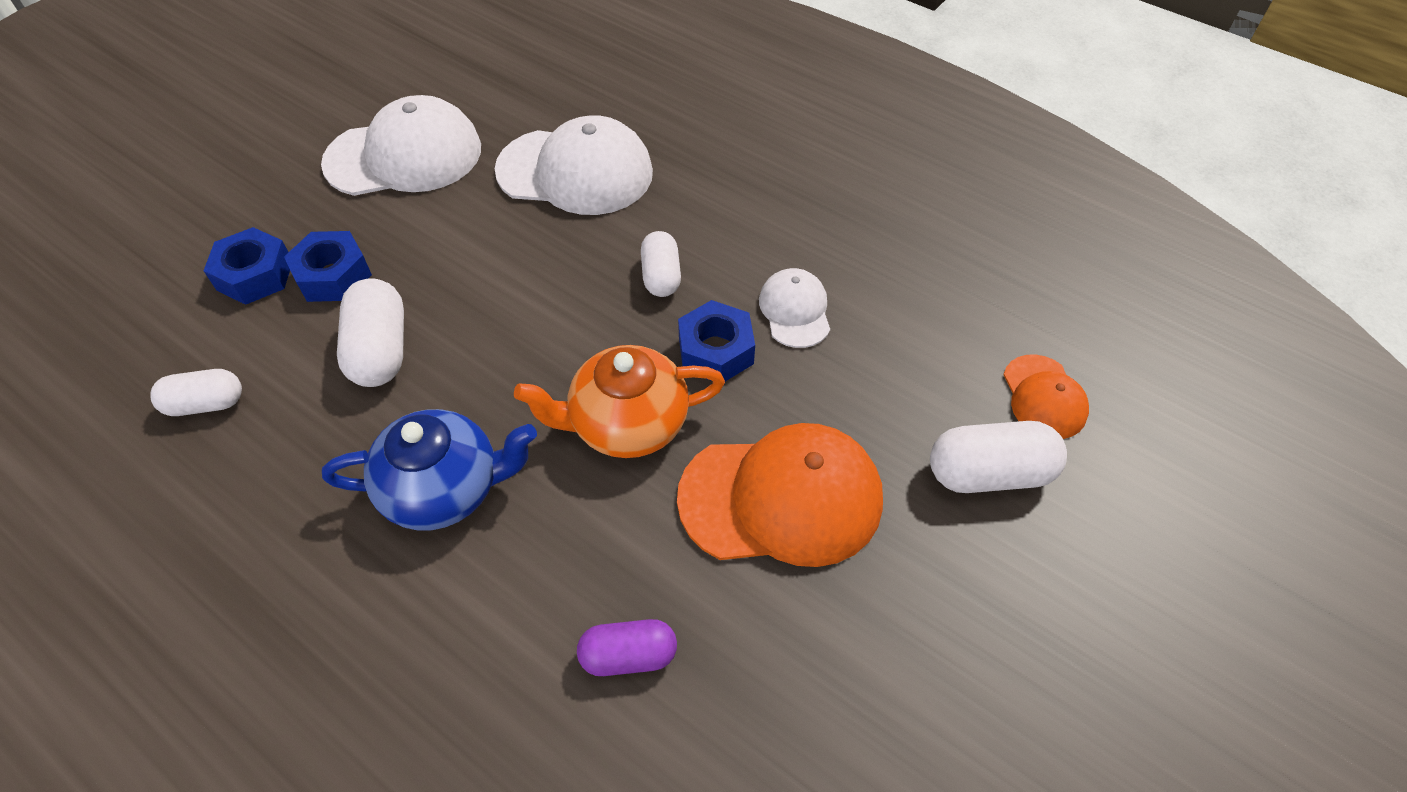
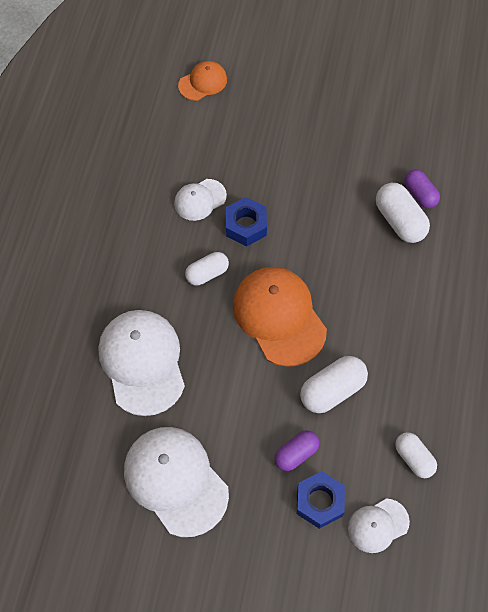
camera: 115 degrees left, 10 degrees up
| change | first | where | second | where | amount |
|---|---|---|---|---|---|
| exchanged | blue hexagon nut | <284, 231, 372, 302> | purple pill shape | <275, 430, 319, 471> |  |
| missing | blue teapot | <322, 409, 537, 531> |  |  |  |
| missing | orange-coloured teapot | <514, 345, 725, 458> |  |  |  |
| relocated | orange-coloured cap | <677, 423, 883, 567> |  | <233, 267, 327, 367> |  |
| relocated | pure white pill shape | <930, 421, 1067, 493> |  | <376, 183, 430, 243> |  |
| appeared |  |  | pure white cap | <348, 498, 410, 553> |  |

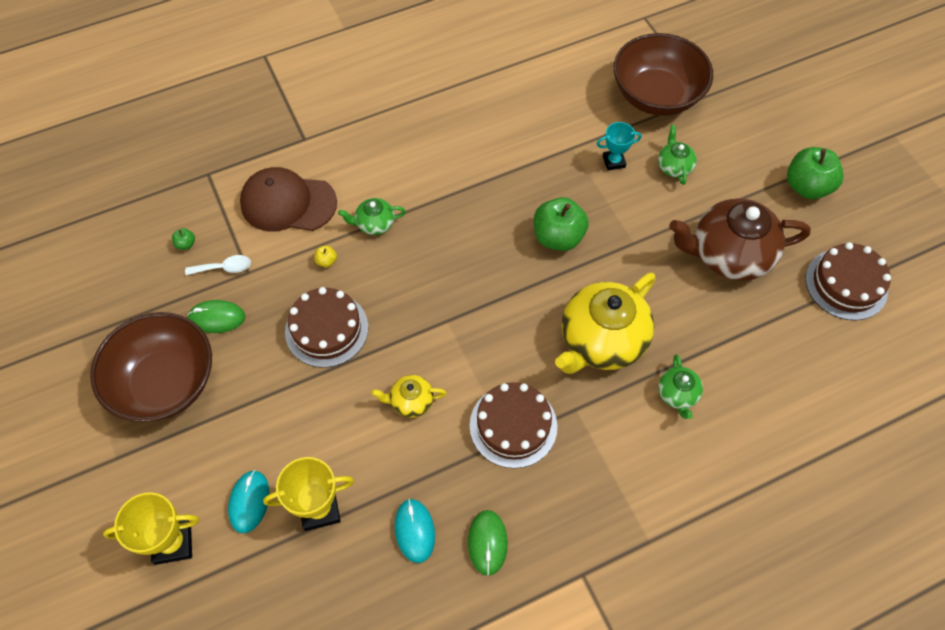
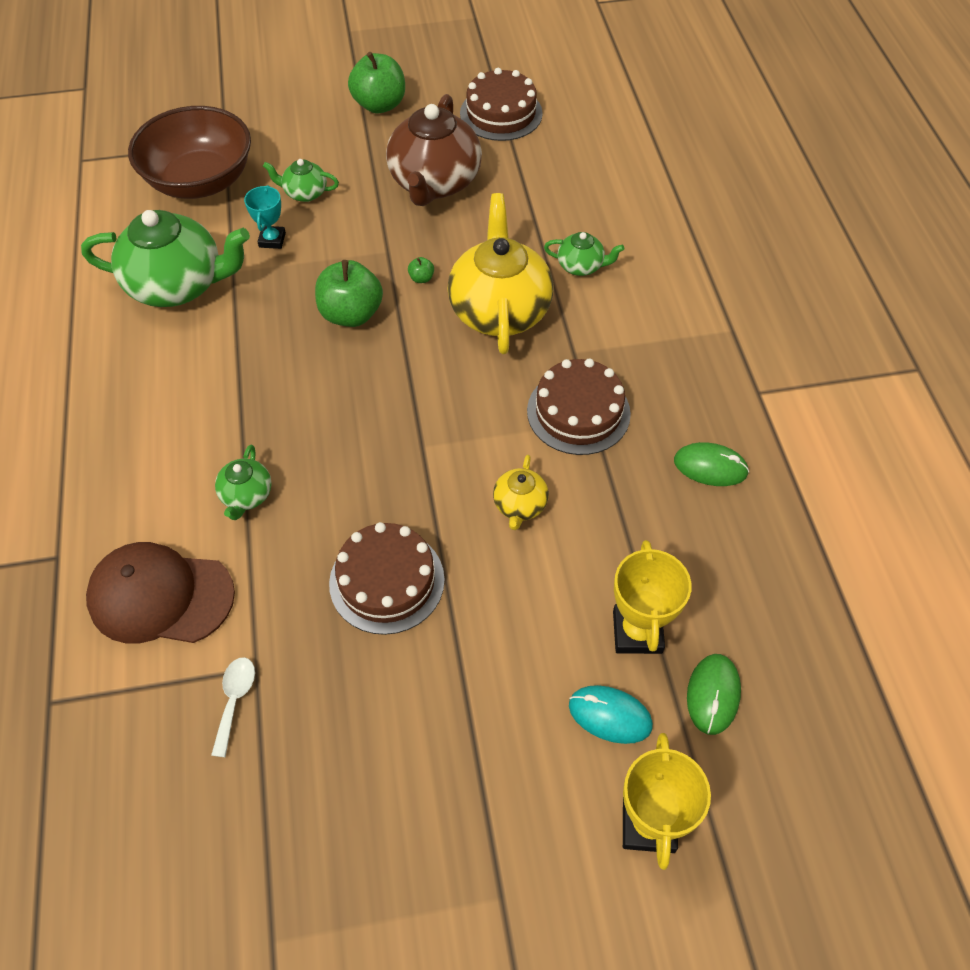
camera: 75 degrees left, 5 degrees down
| change | first | where | second | where | amount |
|---|---|---|---|---|---|
| missing | russet serving bowl | <90, 312, 212, 422> |  |  |  |
| relocated | emerald apple | <172, 228, 195, 250> |  | <408, 257, 434, 283> |  |
| relocated | emerald PC mouse | <187, 300, 245, 333> |  | <687, 654, 741, 735> |  |
| spun | russet cap | <240, 167, 337, 231> |  | <86, 542, 235, 643> | 75 degrees clockwise |
| missing | yellow apple | <314, 246, 337, 267> |  |  |  |
| missing | teal PC mouse | <394, 499, 435, 563> |  |  |  |
| spun | yellow teapot | <555, 273, 655, 374> |  | <447, 193, 554, 354> | 150 degrees counterclockwise |
| appeared |  |  | emerald teapot | <81, 210, 250, 307> |  |

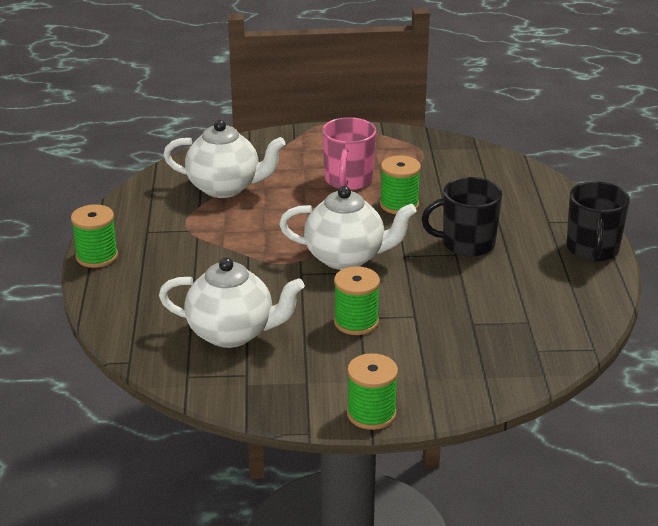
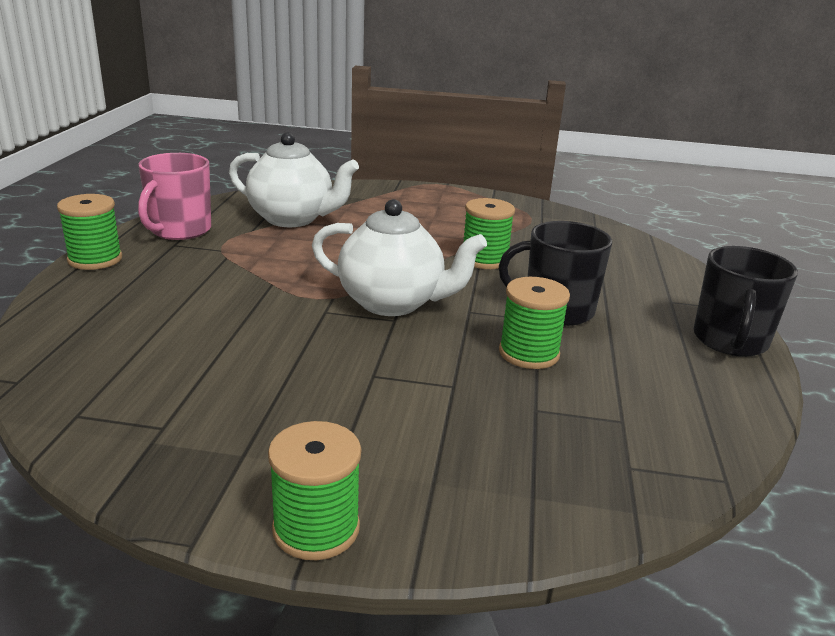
camera: 10 degrees right, 5 degrees down
| change | first | where | second | where | amount |
|---|---|---|---|---|---|
| missing | pure white teapot | <159, 257, 305, 348> |  |  |  |
| relocated | rosy coffee mug | <322, 117, 376, 190> |  | <138, 153, 211, 240> |  |
| relocated | emerald spool | <334, 266, 380, 335> |  | <499, 277, 570, 369> |  |

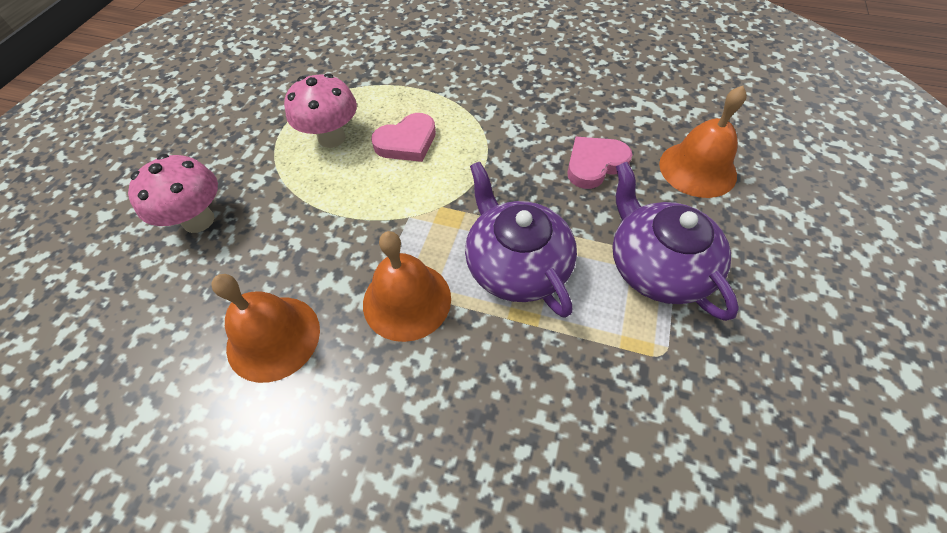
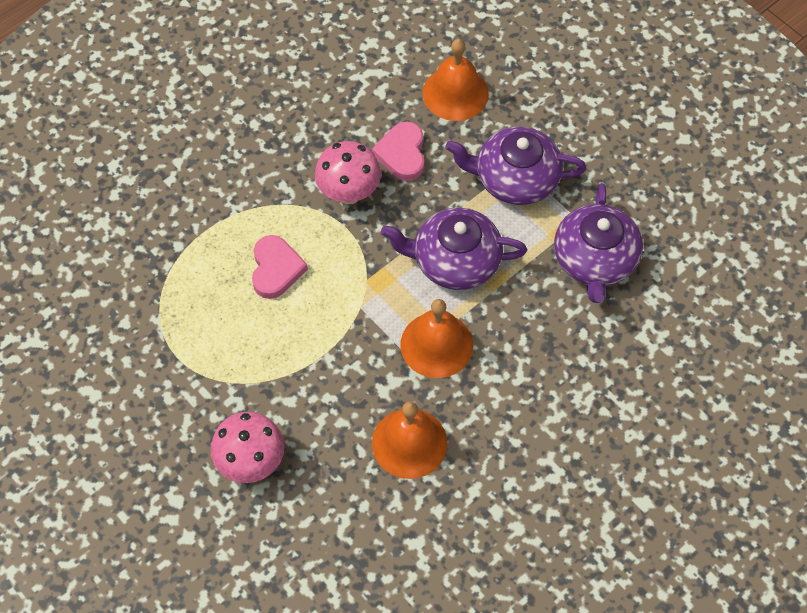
camera: 60 degrees left, 5 degrees up
| change | first | where | second | where | amount |
|---|---|---|---|---|---|
| relocated | rosy fungus | <284, 73, 357, 148> |  | <315, 141, 381, 204> |  |
| appeared |  |  | purple teapot | <554, 183, 643, 303> |  |

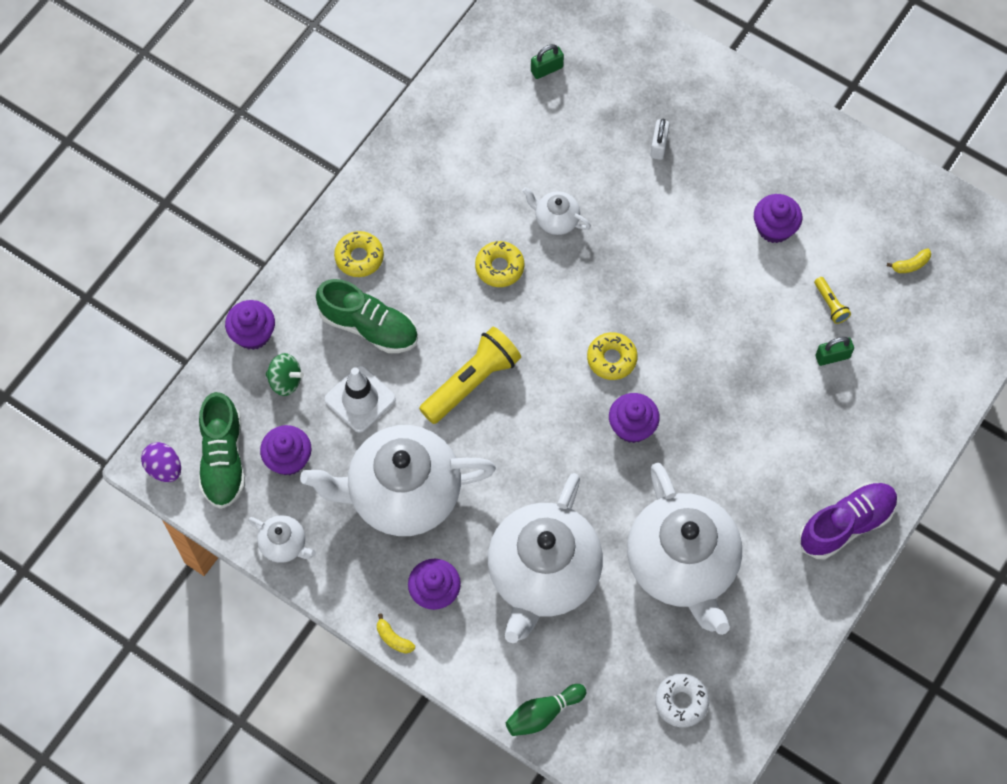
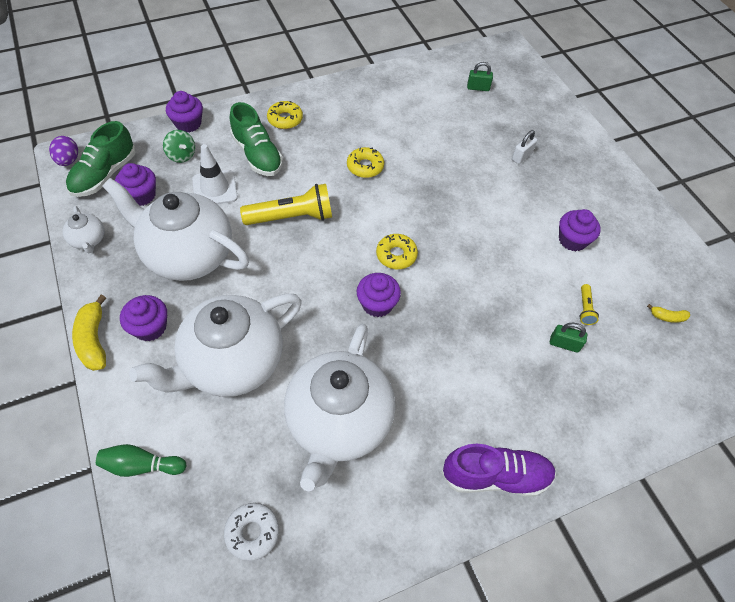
camera: 30 degrees right, 10 degrees down
| change | first | where | second | where | amount |
|---|---|---|---|---|---|
| size | yellow banana fruit | <377, 613, 415, 654> |  | <72, 295, 106, 371> | x1.90 |
| missing | pure white teapot | <522, 187, 591, 235> |  |  |  |

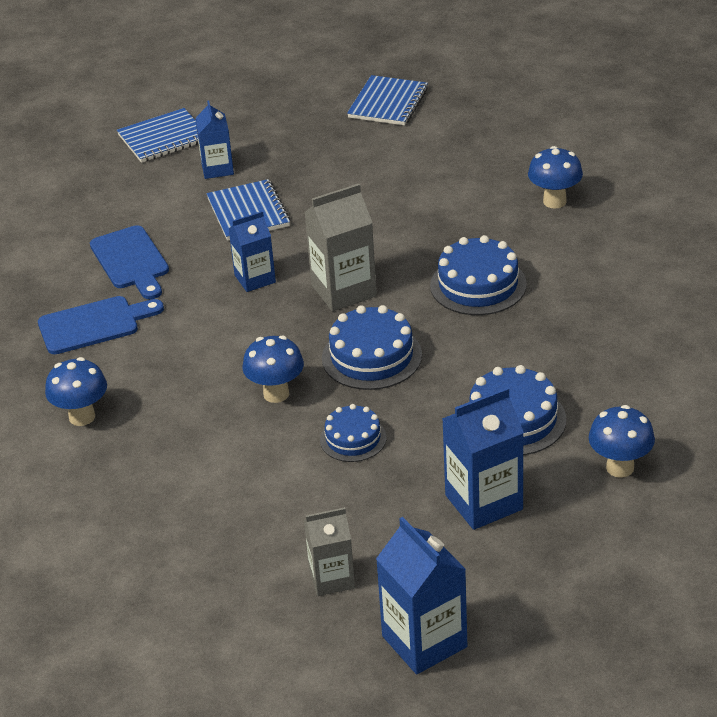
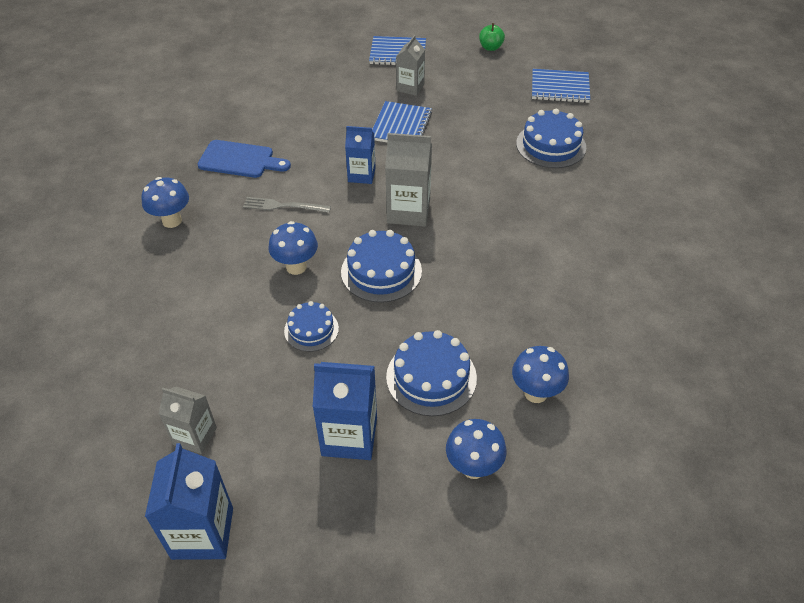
camera: 30 degrees right, 10 degrees up
| change | first | where | second | where | amount |
|---|---|---|---|---|---|
| missing | blue bread board | <90, 225, 169, 299> |  |  |  |
| colour | blue milk carton | <195, 100, 234, 179> | gray milk carton | <396, 35, 425, 96> |  |
| spun | blue exercise book | <347, 75, 428, 125> |  | <532, 69, 590, 103> | 45 degrees clockwise |
| relocated | blue cake | <430, 235, 527, 315> |  | <516, 109, 586, 168> |  |
| relocated | blue fungus | <528, 146, 583, 208> |  | <512, 346, 569, 403> |  |
| appeared |  |  | gray fork | <243, 197, 331, 213> |  |
| appeared |  |  | emerald apple | <479, 23, 505, 51> |  |

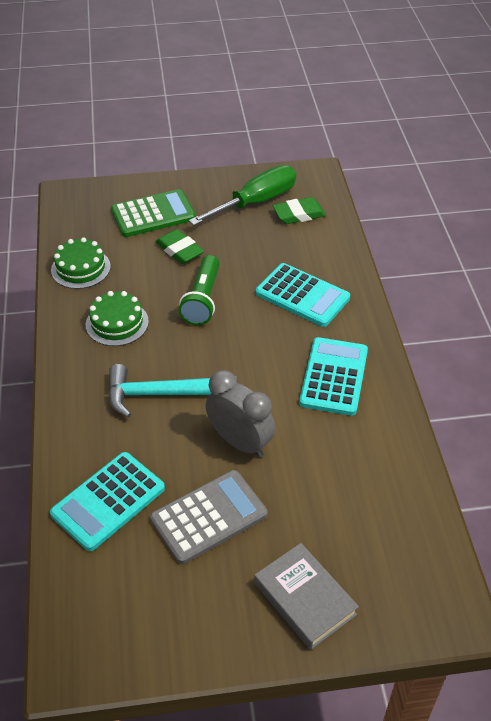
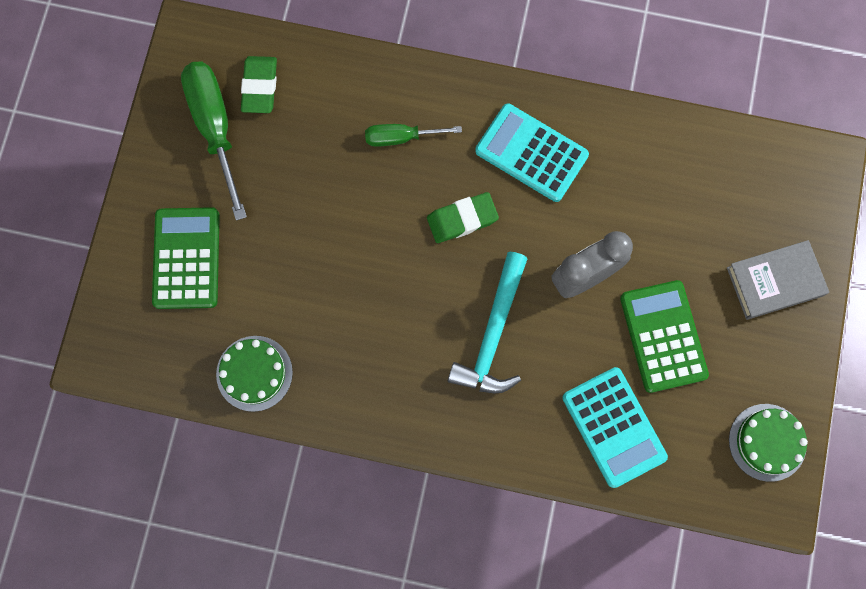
camera: 70 degrees left, 30 degrees up
| change | first | where | second | where | amount |
|---|---|---|---|---|---|
| relocated | emerald cake | <86, 291, 149, 346> |  | <729, 404, 808, 482> |  |
| colour | gray adding machine | <150, 470, 268, 564> | emerald adding machine | <620, 280, 709, 393> |  |
| relocated | emerald eraser | <156, 229, 204, 264> |  | <427, 192, 499, 243> |  |
| missing | emerald torch | <179, 255, 220, 325> |  |  |  |
| exchanged | teal adding machine | <256, 263, 350, 327> | emerald flat screwdriver | <365, 124, 462, 147> |  |

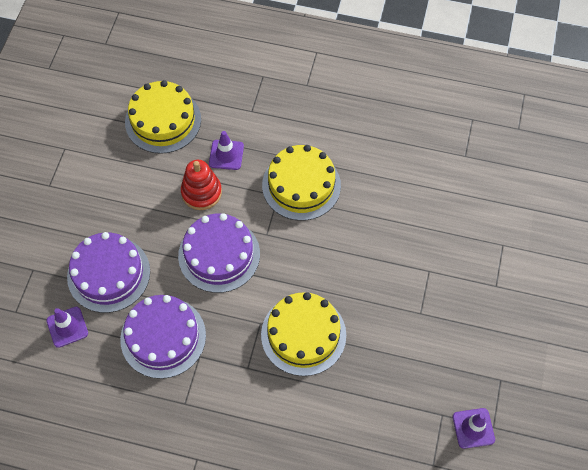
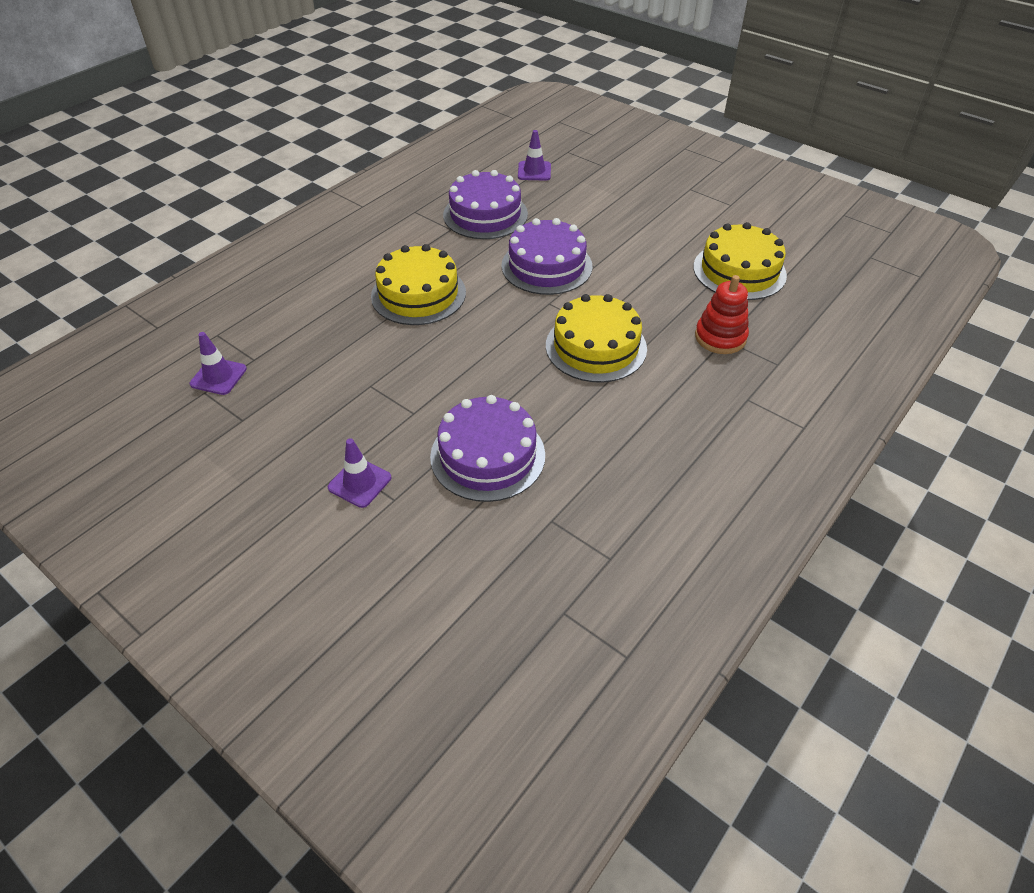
camera: 115 degrees right, 15 degrees down
| change | first | where | second | where | amount |
|---|---|---|---|---|---|
| relocated | purple cake | <67, 232, 150, 313> |  | <430, 395, 545, 502> |  |
| relocated | crimson ring stacker | <181, 160, 222, 210> |  | <695, 275, 749, 354> |  |
| relocated | purple safety cone | <209, 131, 244, 170> |  | <328, 438, 391, 508> |  |

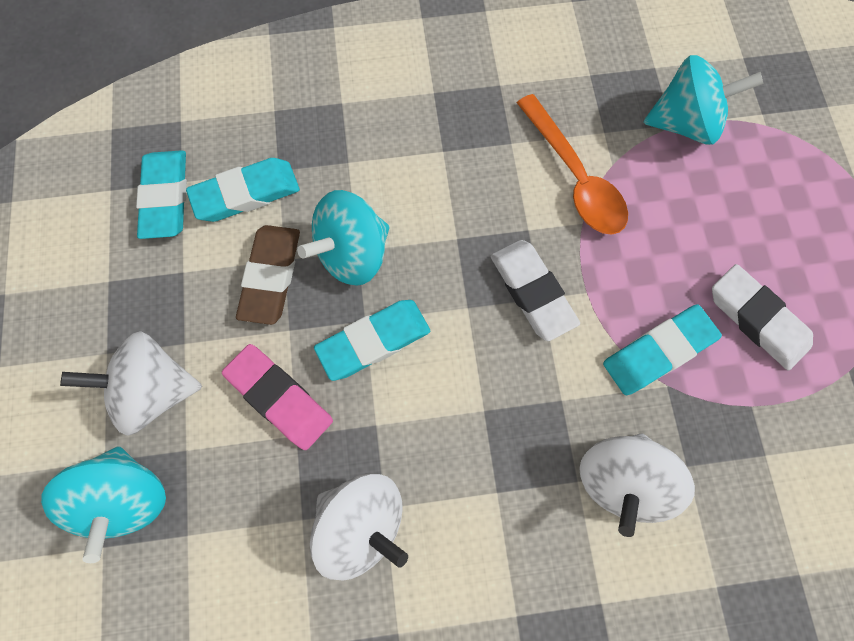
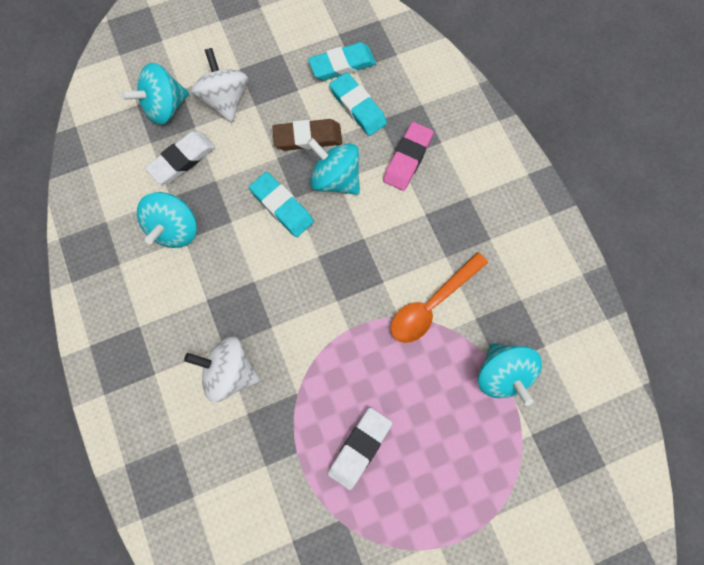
camera: 75 degrees right, 0 degrees up
| change | first | where | second | where | amount |
|---|---|---|---|---|---|
| relocated | rosy eraser | <222, 344, 333, 450> |  | <383, 122, 434, 191> |  |
| colour | pure white toy top | <310, 474, 408, 581> | teal toy top | <137, 192, 197, 248> |  |
| relocated | pure white eraser | <490, 240, 580, 341> |  | <145, 131, 215, 184> |  |
| missing | teal eraser | <603, 304, 722, 395> |  |  |  |

